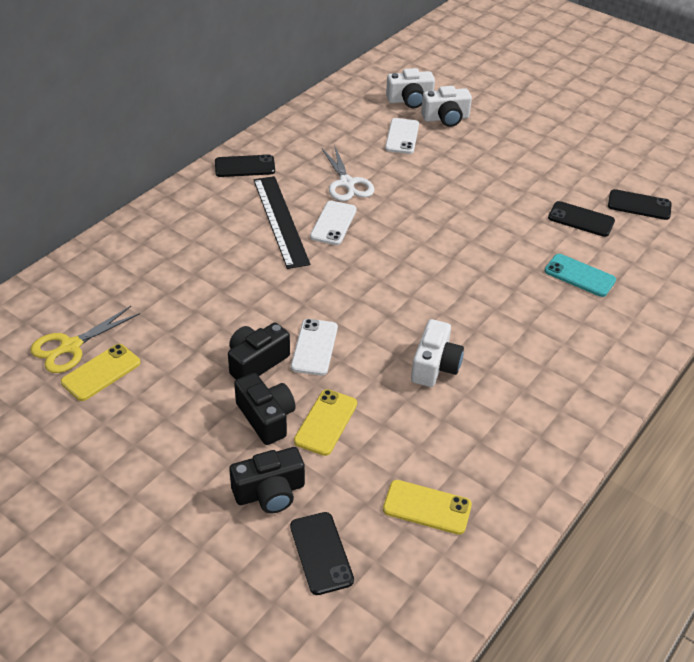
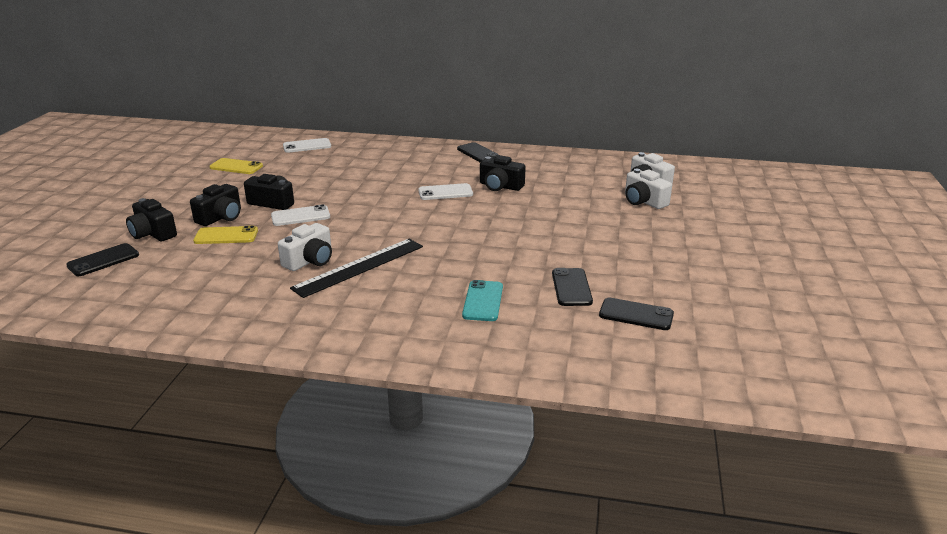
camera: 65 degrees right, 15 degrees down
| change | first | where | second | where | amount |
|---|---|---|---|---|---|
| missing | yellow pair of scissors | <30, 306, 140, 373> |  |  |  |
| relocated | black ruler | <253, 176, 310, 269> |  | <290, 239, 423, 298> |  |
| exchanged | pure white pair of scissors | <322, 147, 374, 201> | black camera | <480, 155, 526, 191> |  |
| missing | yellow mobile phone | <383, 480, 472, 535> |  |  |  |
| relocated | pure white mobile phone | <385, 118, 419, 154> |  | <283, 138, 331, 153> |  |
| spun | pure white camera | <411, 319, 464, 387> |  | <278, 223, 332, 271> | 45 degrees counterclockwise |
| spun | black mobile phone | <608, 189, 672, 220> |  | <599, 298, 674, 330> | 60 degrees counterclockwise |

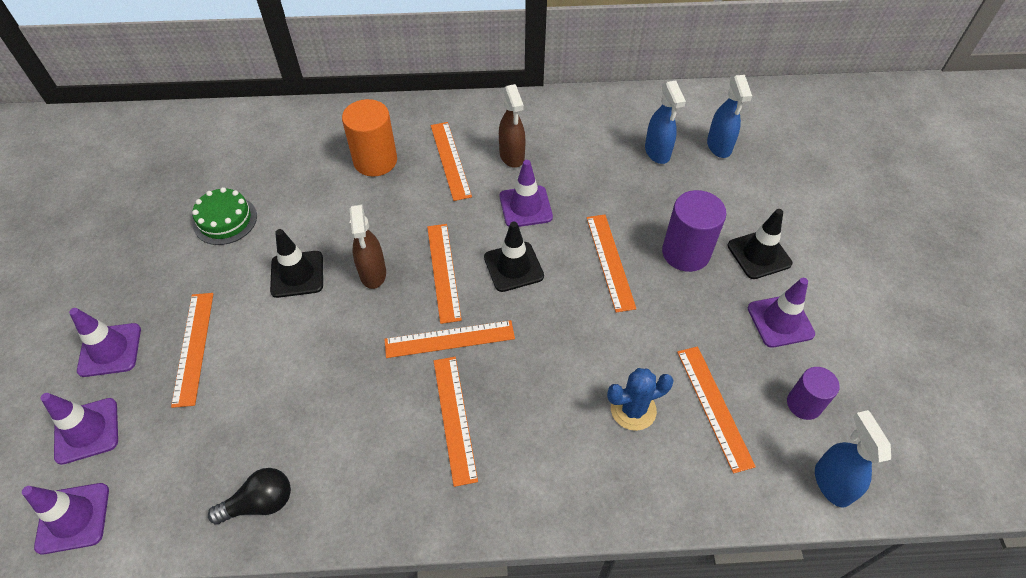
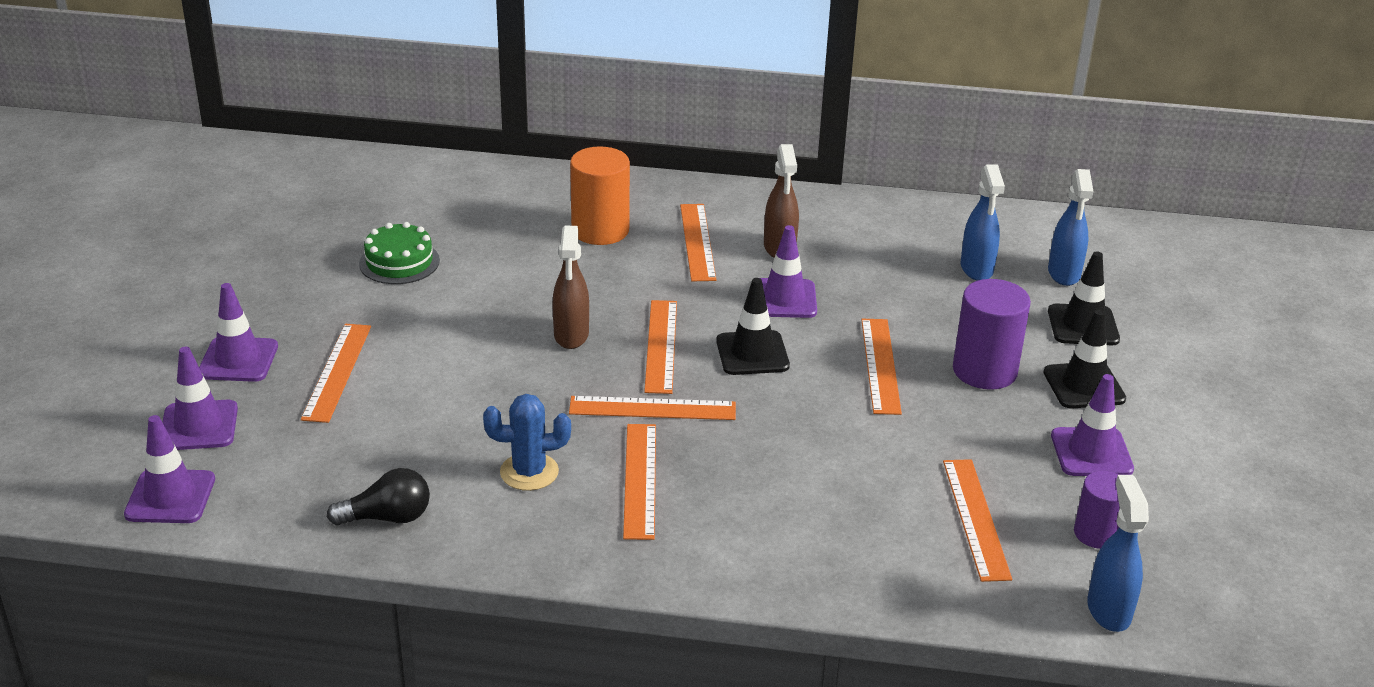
camera: 10 degrees right, 20 degrees down
| change | first | where | second | where | amount |
|---|---|---|---|---|---|
| relocated | black safety cone | <270, 229, 323, 298> |  | <1048, 251, 1120, 345> |  |
| relocated | blue saguaro cactus | <607, 368, 674, 431> |  | <483, 394, 571, 491> |  |

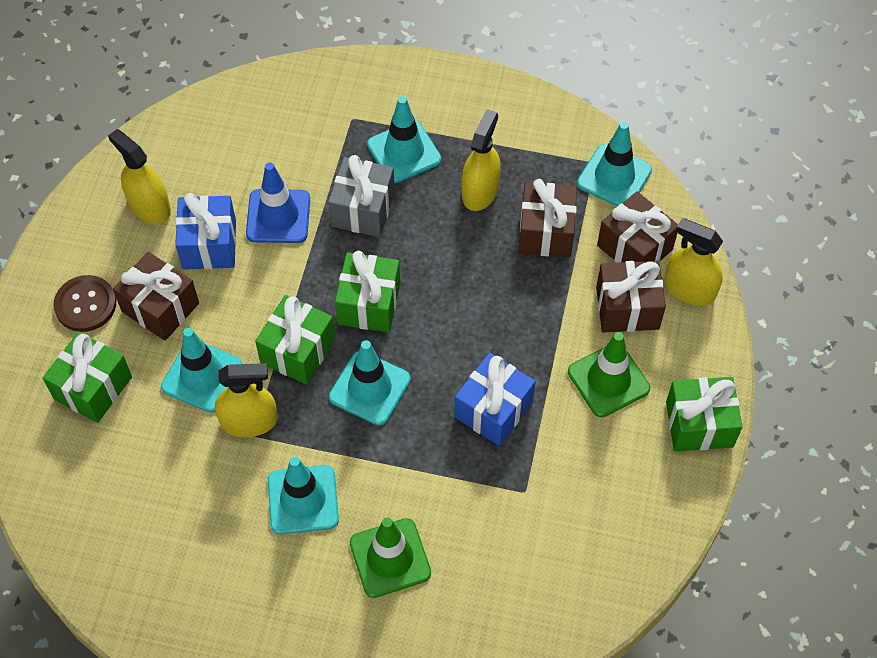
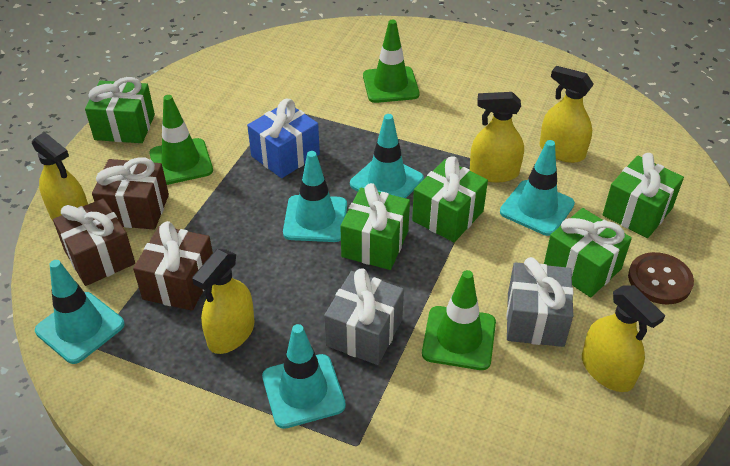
camera: 170 degrees left, 15 degrees down
| change | first | where | second | where | amount |
|---|---|---|---|---|---|
| colour | russet present | <113, 252, 199, 341> | emerald present | <544, 208, 632, 297> |  |
| colour | blue present | <175, 193, 236, 270> | gray present | <506, 257, 573, 347> |  |
| colour | blue safety cone | <246, 163, 310, 243> | emerald safety cone | <422, 270, 496, 370> |  |
| relocated | teal safety cone | <268, 457, 339, 534> |  | <283, 151, 347, 242> |  |
| appeared |  |  | yellow sprayer | <540, 66, 594, 163> |  |

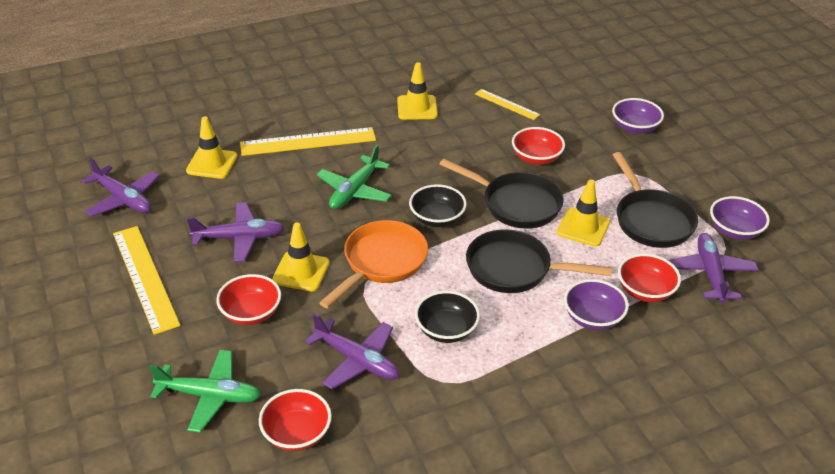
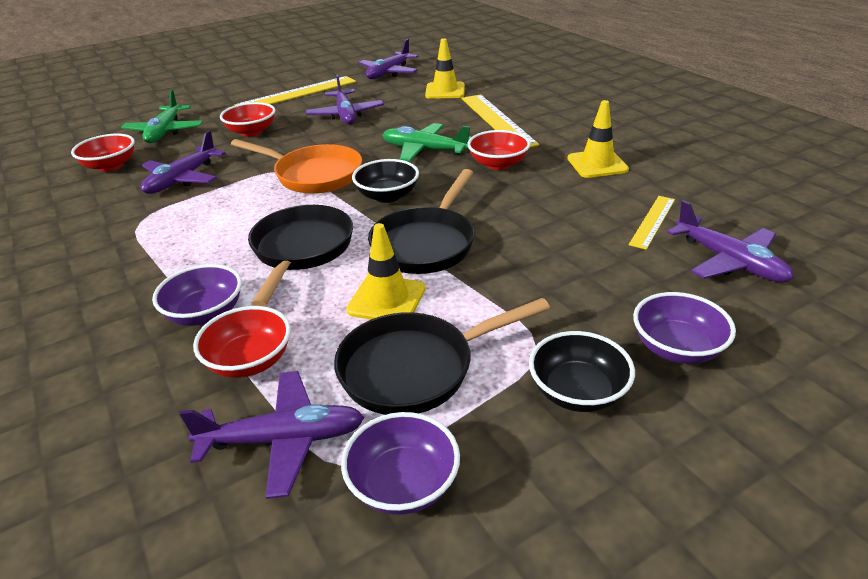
camera: 85 degrees right, 5 degrees down
| change | first | where | second | where | amount |
|---|---|---|---|---|---|
| missing | yellow safety cone | <272, 223, 330, 292> |  |  |  |
| relocated | black serving bowl | <415, 291, 480, 343> |  | <529, 331, 635, 412> |  |
| relocated | crimson serving bowl | <512, 127, 565, 165> |  | <468, 130, 530, 170> |  |
| appeared |  |  | purple toy plane | <667, 200, 794, 282> |  |

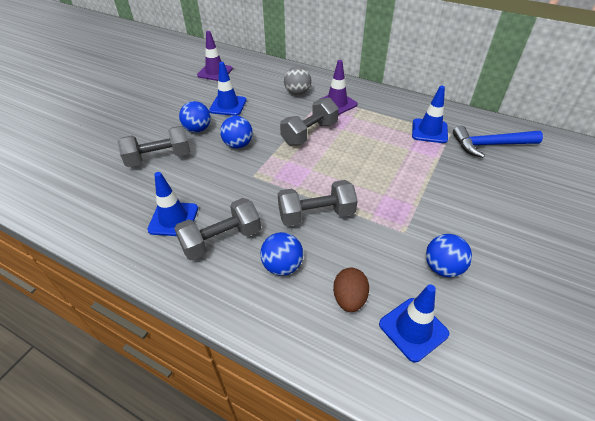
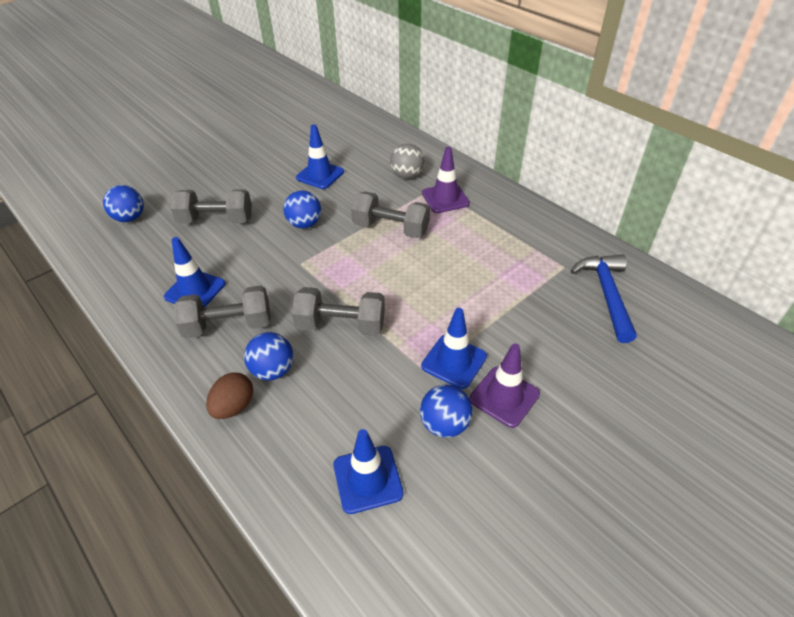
camera: 20 degrees right, 0 degrees up
| change | first | where | second | where | amount |
|---|---|---|---|---|---|
| relocated | blue play ball | <179, 101, 211, 133> |  | <103, 185, 144, 222> |  |
| relocated | purple safety cone | <197, 31, 233, 81> |  | <469, 343, 540, 428> |  |
| spun | gray hand weight | <280, 98, 339, 146> |  | <351, 191, 430, 238> | 45 degrees clockwise |
| relocated | russet egg | <333, 268, 369, 312> |  | <206, 372, 253, 419> |  |
| relocated | blue safety cone | <412, 86, 448, 143> |  | <421, 308, 487, 389> |  |
| spun | blue carpenter's hammer | <453, 125, 543, 158> |  | <571, 254, 637, 343> | 75 degrees clockwise |

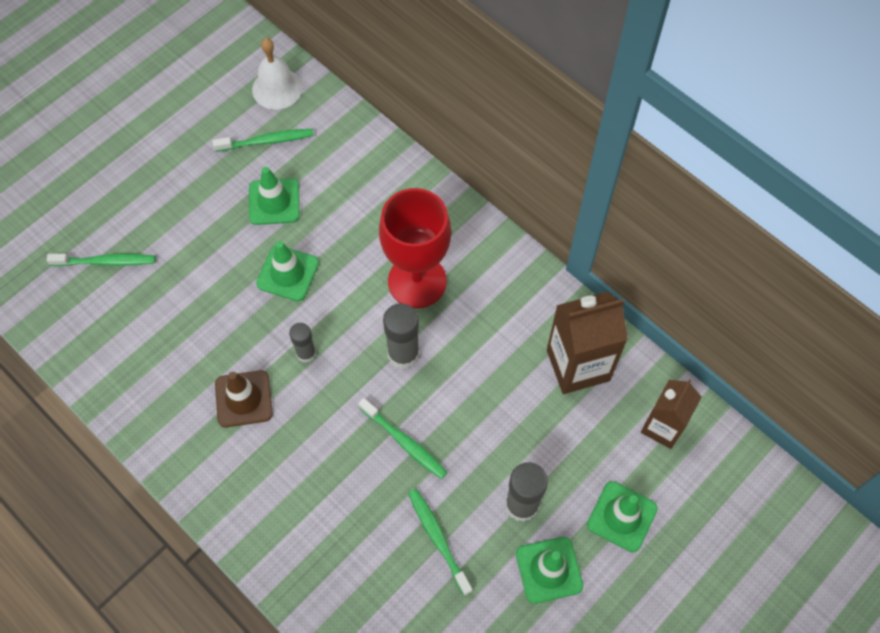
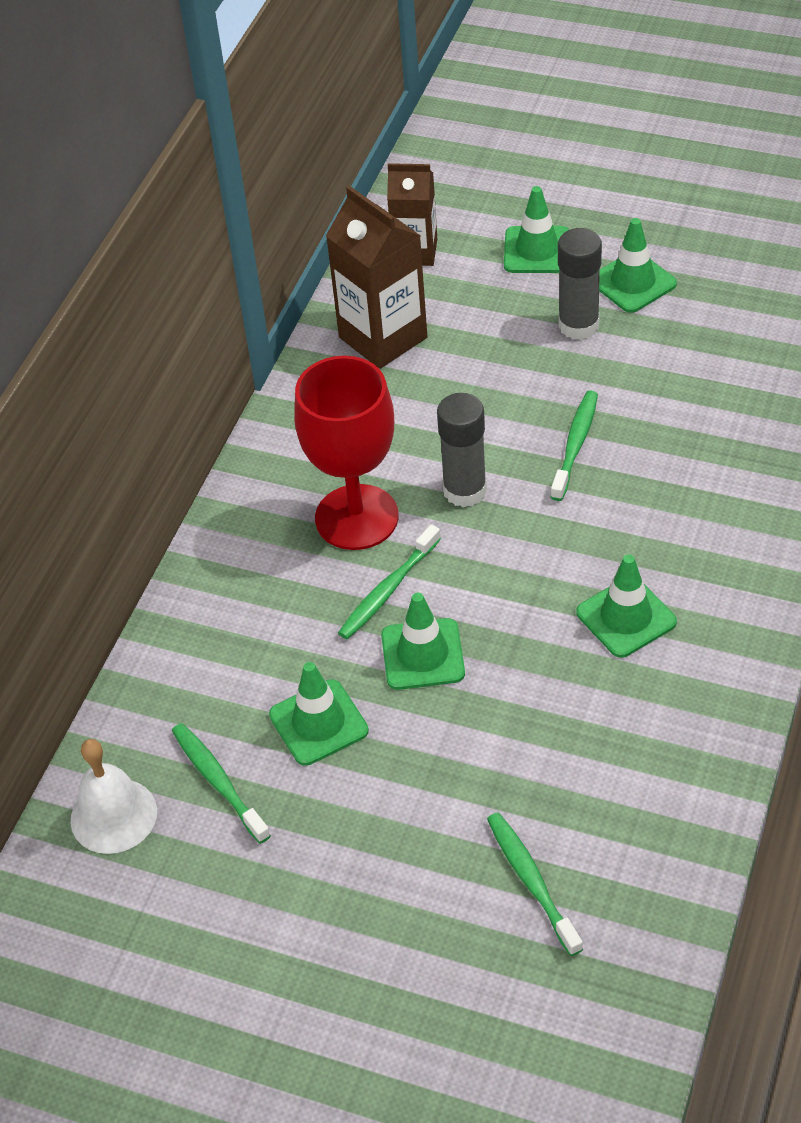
camera: 110 degrees left, 15 degrees down
| change | first | where | second | where | amount |
|---|---|---|---|---|---|
| colour | russet safety cone | <215, 370, 273, 427> | emerald safety cone | <576, 554, 677, 658> |  |
| missing | gray glue stick | <289, 323, 316, 363> |  |  |  |
| relocated | emerald tooth brush | <408, 489, 472, 596> |  | <338, 524, 441, 639> |  |

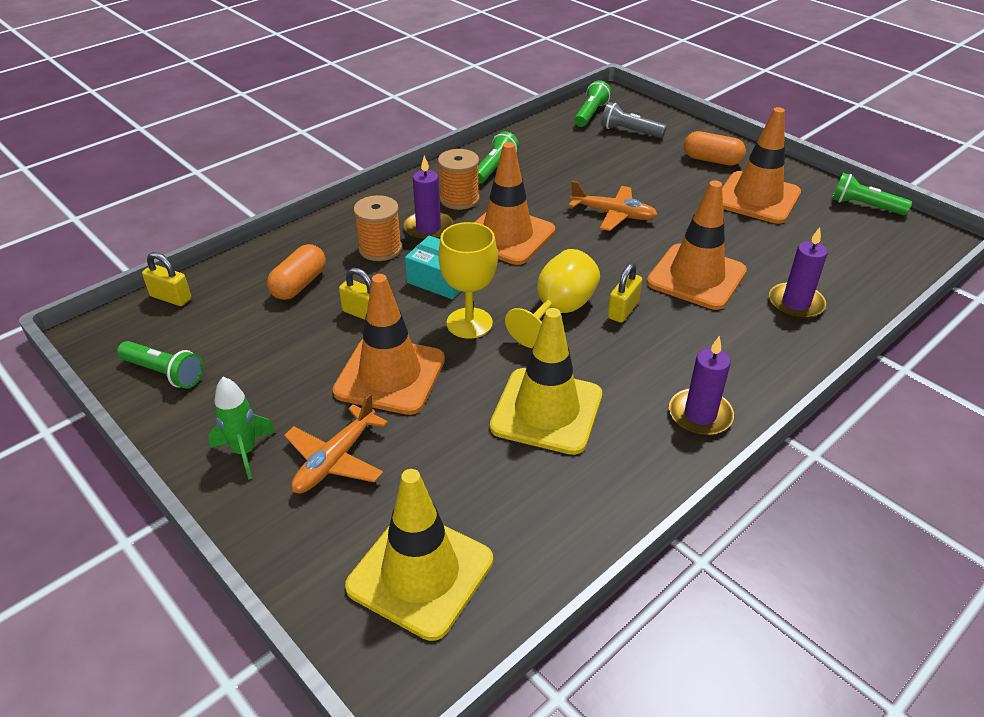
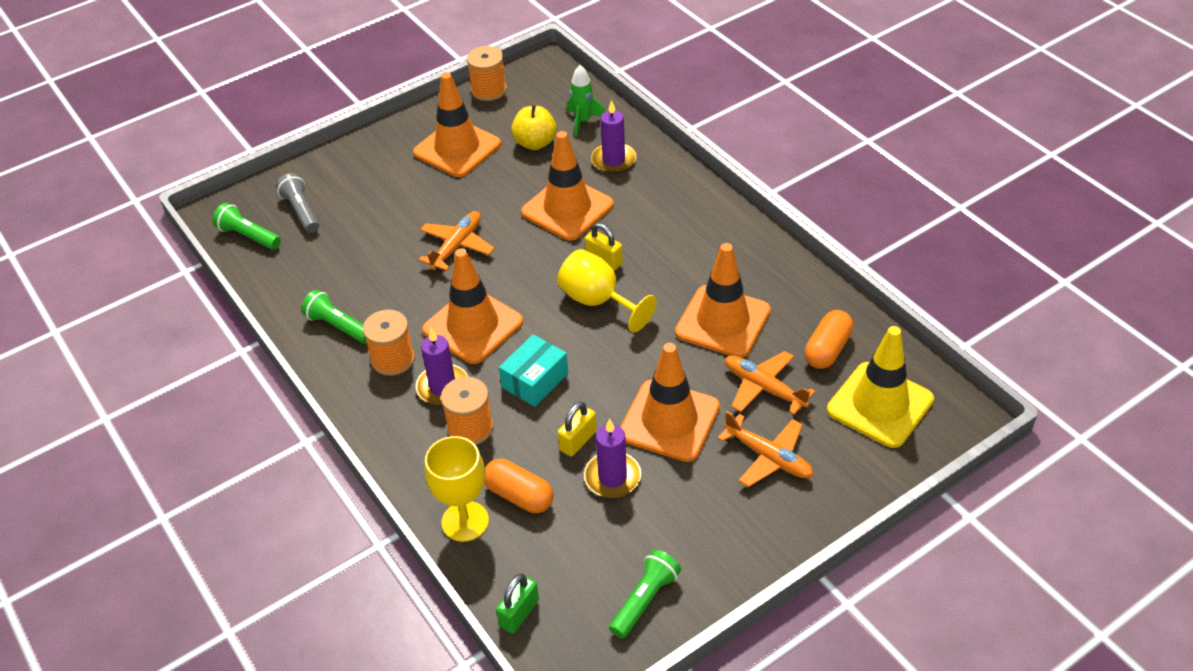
camera: 80 degrees left, 5 degrees up
| change | first | where | second | where | amount |
|---|---|---|---|---|---|
| colour | yellow small lock | <142, 252, 191, 306> | emerald small lock | <496, 574, 539, 634> |  |
| relocated | emerald toy rocket | <209, 377, 275, 480> |  | <567, 65, 606, 137> |  |
| relocated | yellow wine glass | <438, 222, 498, 339> |  | <425, 436, 489, 542> |  |
| colour | yellow safety cone | <490, 308, 602, 455> | orange-coloured safety cone | <675, 243, 771, 358> |  |
| spun | gray torch | <601, 102, 667, 138> |  | <276, 173, 319, 233> | 120 degrees clockwise |
| relocated | purple wax candle | <669, 336, 734, 436> |  | <584, 419, 641, 498> |  |
| relocated | orange-coloured pill shape | <684, 131, 746, 165> |  | <804, 310, 853, 369> |  |
| exchanged | emerald torch | <832, 173, 912, 215> | orange-coloured spool | <467, 46, 507, 101> |  |
| appeared |  |  | yellow apple | <511, 105, 557, 150> |  |
| appeared |  |  | orange-coloured toy plane | <725, 351, 815, 415> |  |

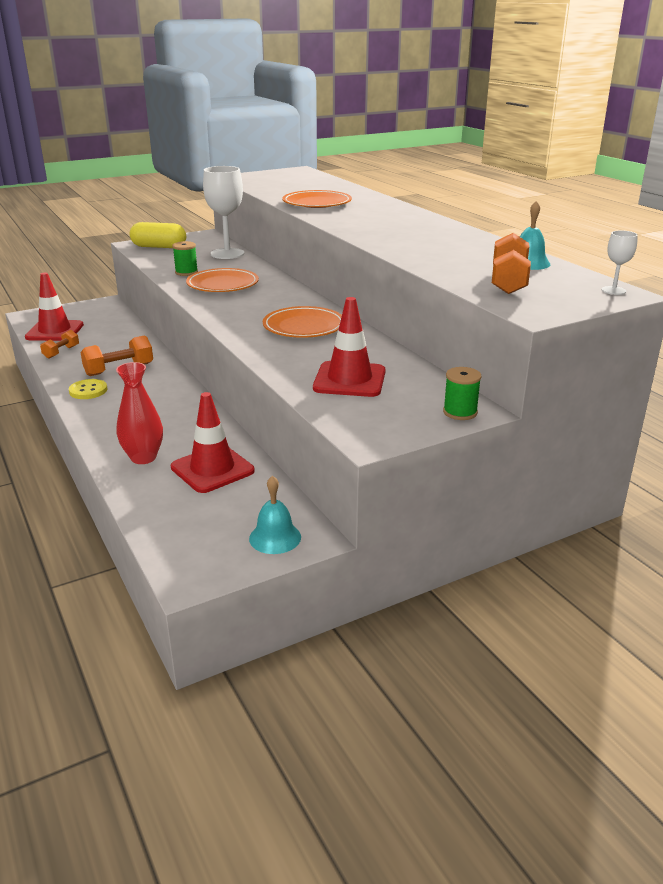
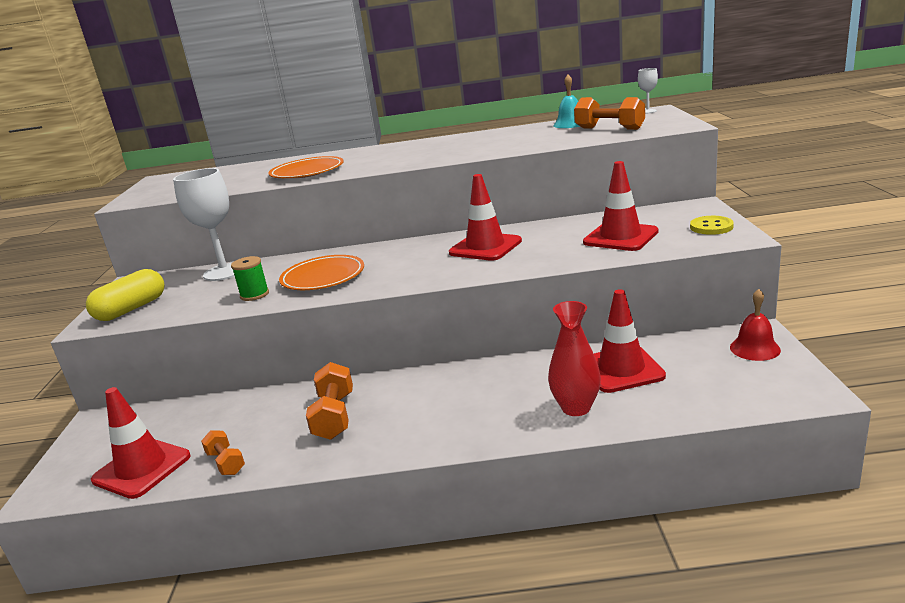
camera: 60 degrees left, 5 degrees down
| change | first | where | second | where | amount |
|---|---|---|---|---|---|
| relocated | yellow sewing button | <69, 379, 108, 399> |  | <690, 216, 734, 235> |  |
| colour | teal bell | <249, 475, 301, 554> | crimson bell | <730, 289, 781, 361> |  |
| exchanged | orange-coloured flat dish | <263, 306, 342, 338> | crimson safety cone | <449, 174, 522, 261> |  |
| missing | emerald spool | <443, 367, 482, 420> |  |  |  |

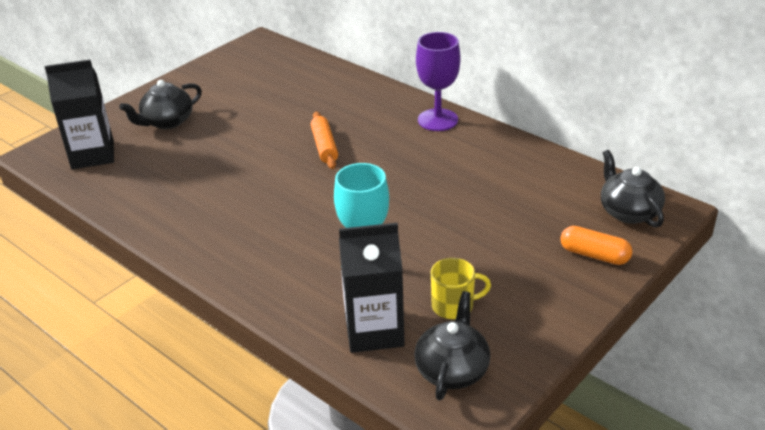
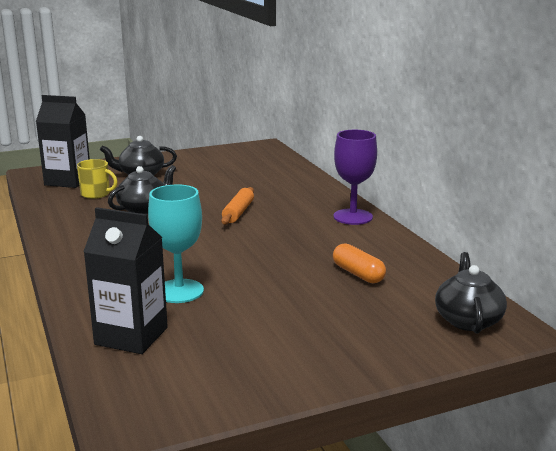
camera: 25 degrees right, 15 degrees down
| change | first | where | second | where | amount |
|---|---|---|---|---|---|
| relocated | black teapot | <414, 291, 490, 401> |  | <108, 165, 176, 214> |  |
| relocated | yellow coffee mug | <431, 258, 491, 319> |  | <77, 159, 118, 199> |  |
| relocated | orange-coloured pill shape | <560, 226, 633, 265> |  | <333, 243, 386, 283> |  |

